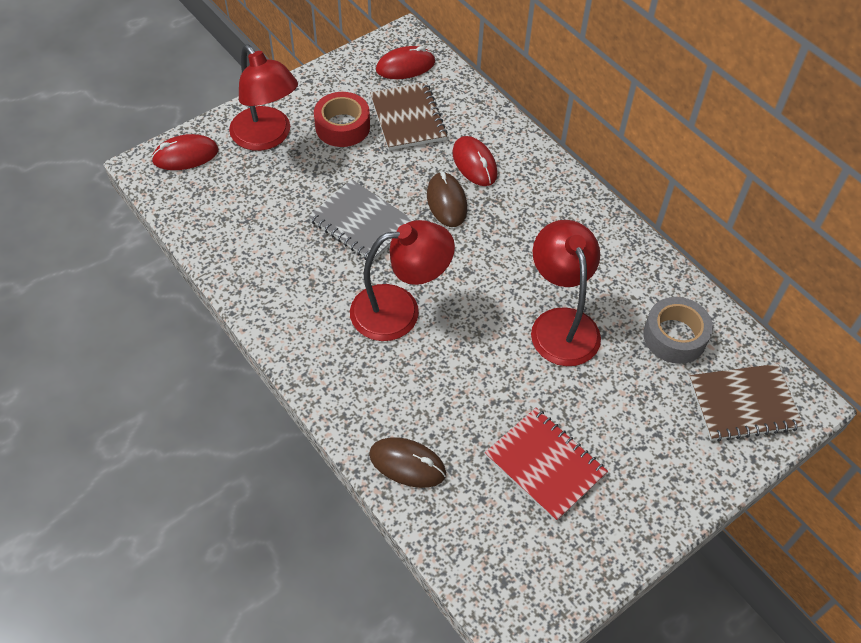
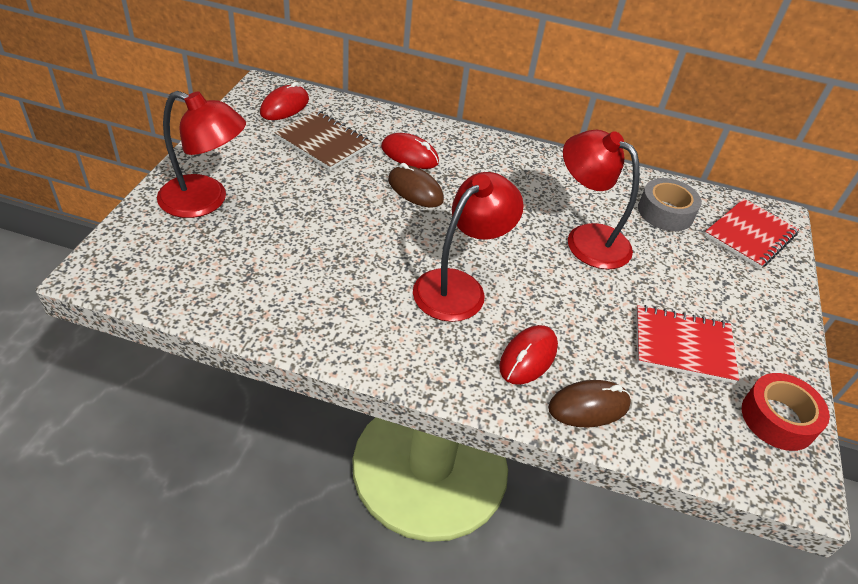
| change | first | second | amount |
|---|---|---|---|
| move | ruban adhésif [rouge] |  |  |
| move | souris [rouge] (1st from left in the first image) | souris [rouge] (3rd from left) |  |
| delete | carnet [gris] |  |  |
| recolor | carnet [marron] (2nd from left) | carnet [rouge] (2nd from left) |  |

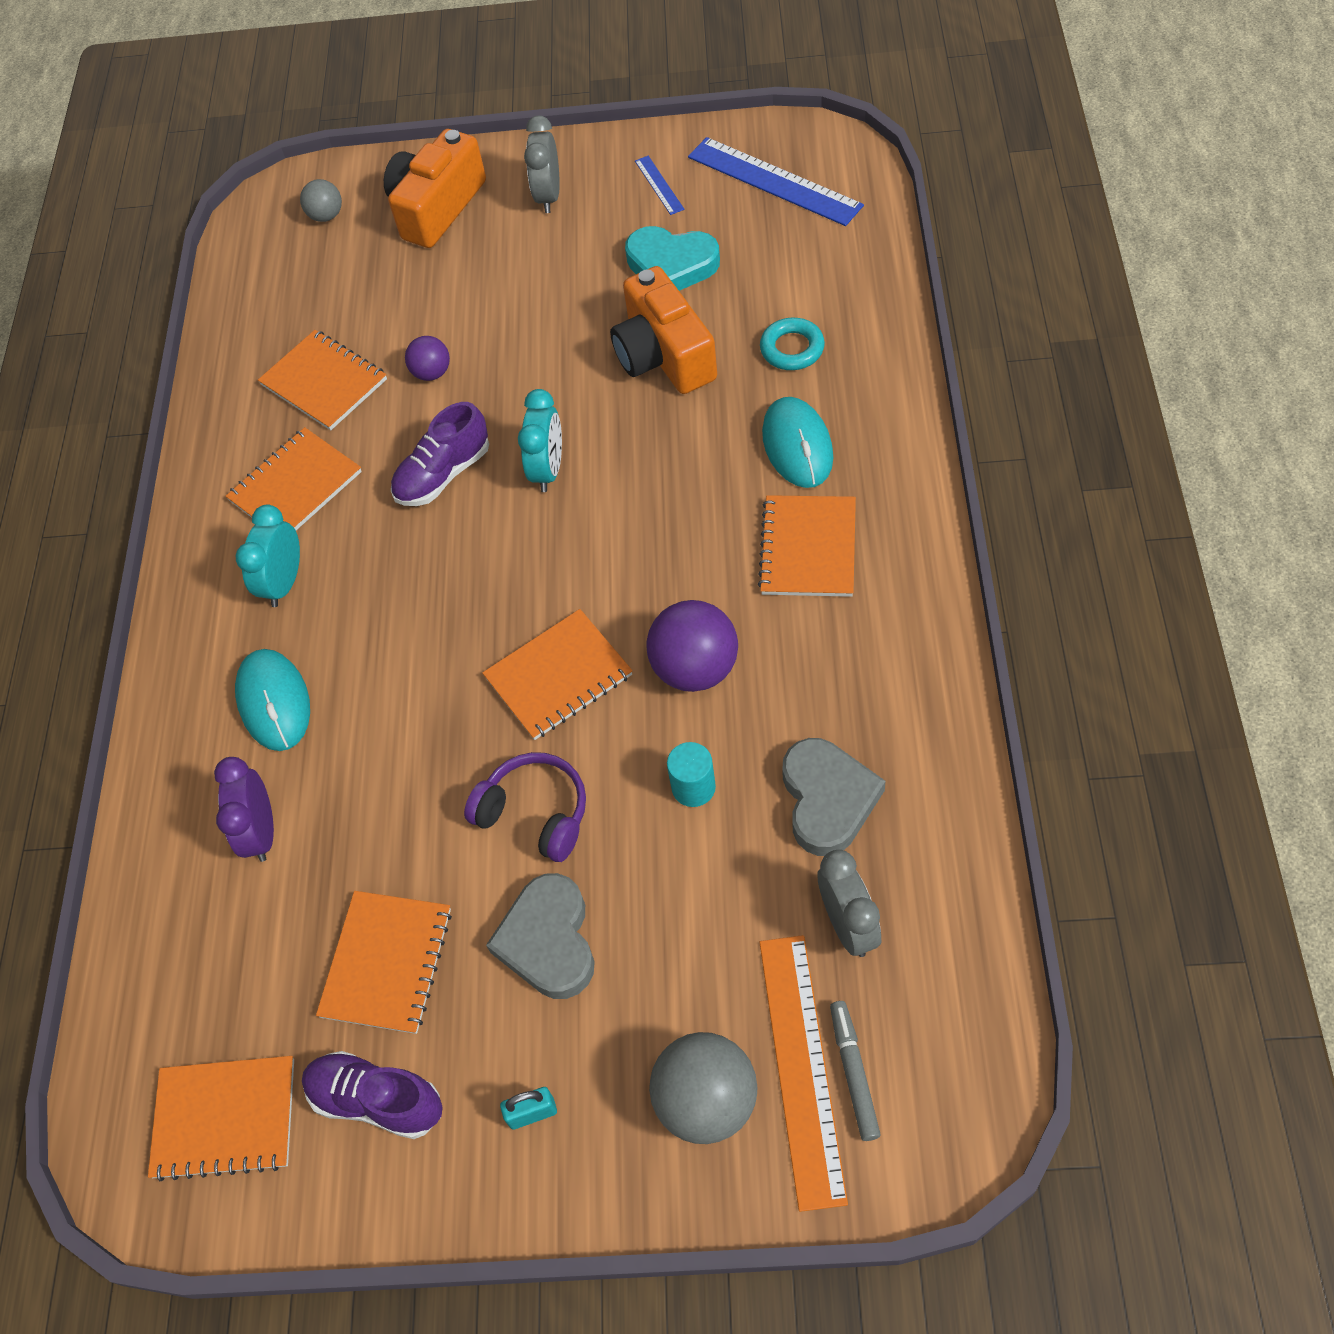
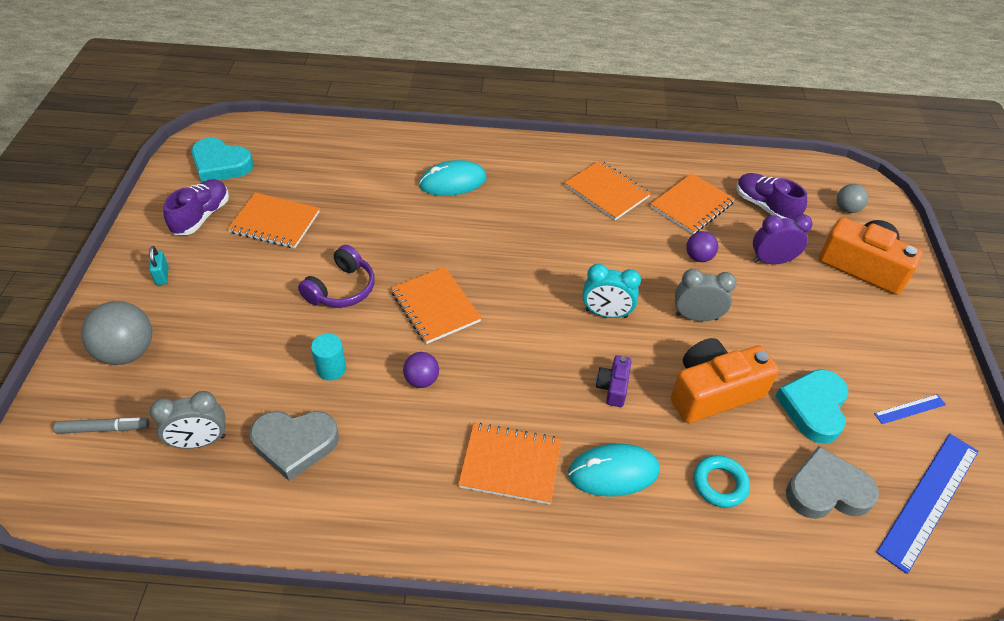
| change | first | second | amount |
|---|---|---|---|
| move | réveil [gris] (1st from left in the first image) | réveil [gris] (2nd from left) |  |
| move | chaussure [violet] (2nd from left) |  |  |
| delete | réveil [turquoise] (1st from left) |  |  |
| resize | balle [violet] (2nd from left in the first image) | balle [violet] (1st from left) | x0.56 |
| move | réveil [violet] |  |  |
| move | cœur [gris] (1st from left in the first image) | cœur [gris] (2nd from left) |  |
| delete | règle [orange] |  |  |
| replace | carnet [orange] (1st from left) | cœur [turquoise] (1st from left) |  |
| insert |  | appareil photo [violet] |  |

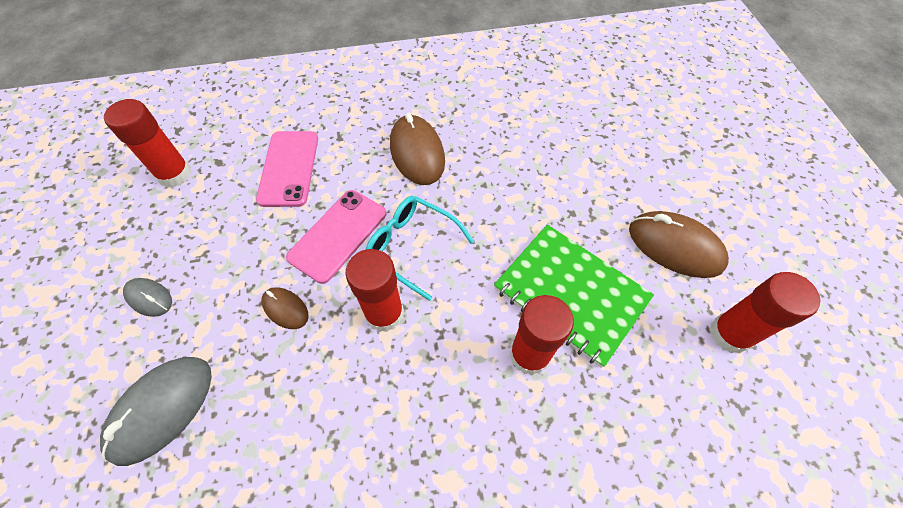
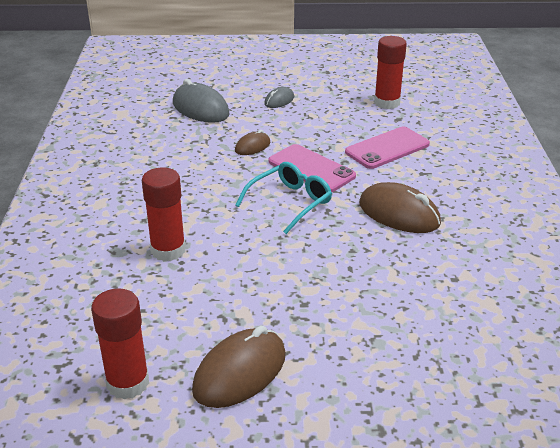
| change | first | second | amount |
|---|---|---|---|
| rotate | souris [marron] (2nd from left in the first image) | souris [marron] (3rd from left) | 45 degrees clockwise |
| rotate | téléphone [rose] (1st from left in the first image) | téléphone [rose] (2nd from left) | 45 degrees counterclockwise |
| delete | carnet [vert] |  |  |
| delete | bâton de colle [rouge] (2nd from left) |  |  |

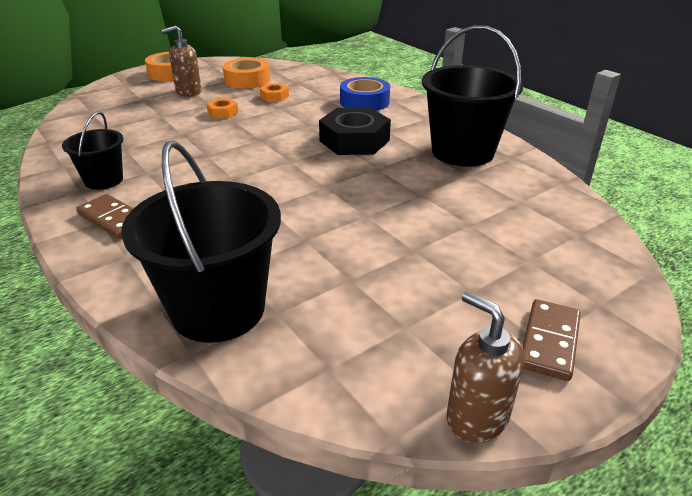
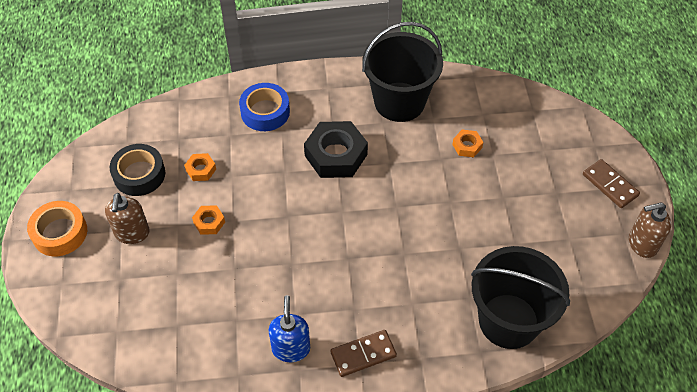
| change | first | second | amount |
|---|---|---|---|
| recolor | ruban adhésif [orange] (2nd from left) | ruban adhésif [noir] |  |
| replace | seau [noir] (1st from left) | distributeur de savon [bleu] |  |
| insert |  | écrou [orange] (3rd from left) |  |

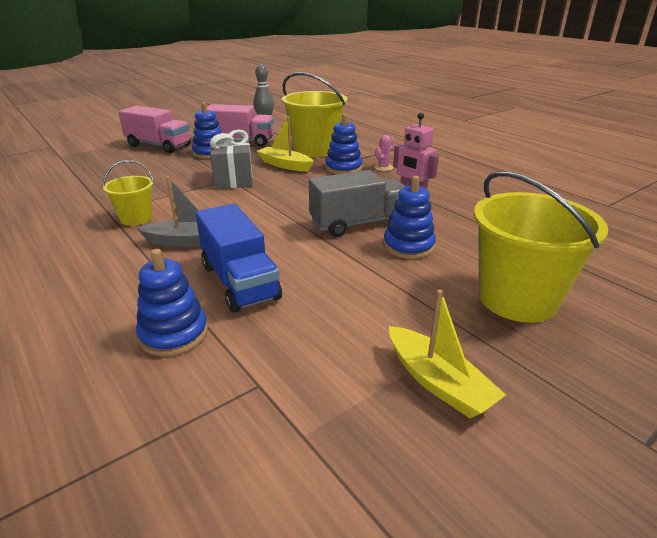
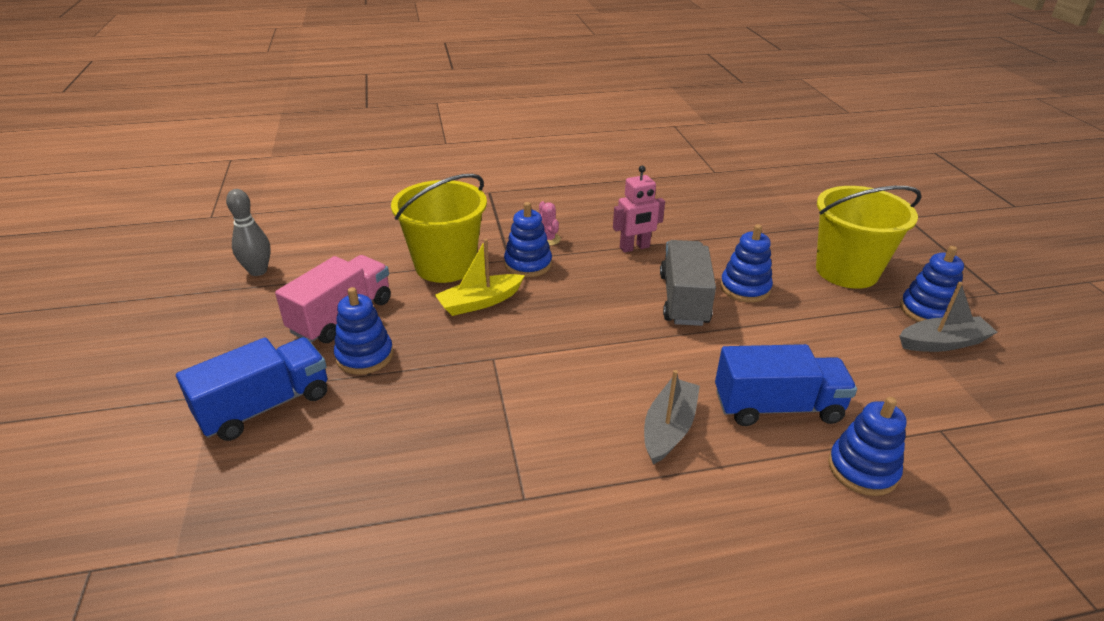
| change | first | second | amount |
|---|---|---|---|
| recolor | camion [rose] (1st from left) | camion [bleu] (1st from left) |  |
| delete | cadeau [gris] |  |  |
| delete | seau [jaune] (1st from left) |  |  |
| recolor | bateau [jaune] (2nd from left) | bateau [gris] (2nd from left) |  |
| insert |  | jouet à empiler [bleu] (5th from left) |  |

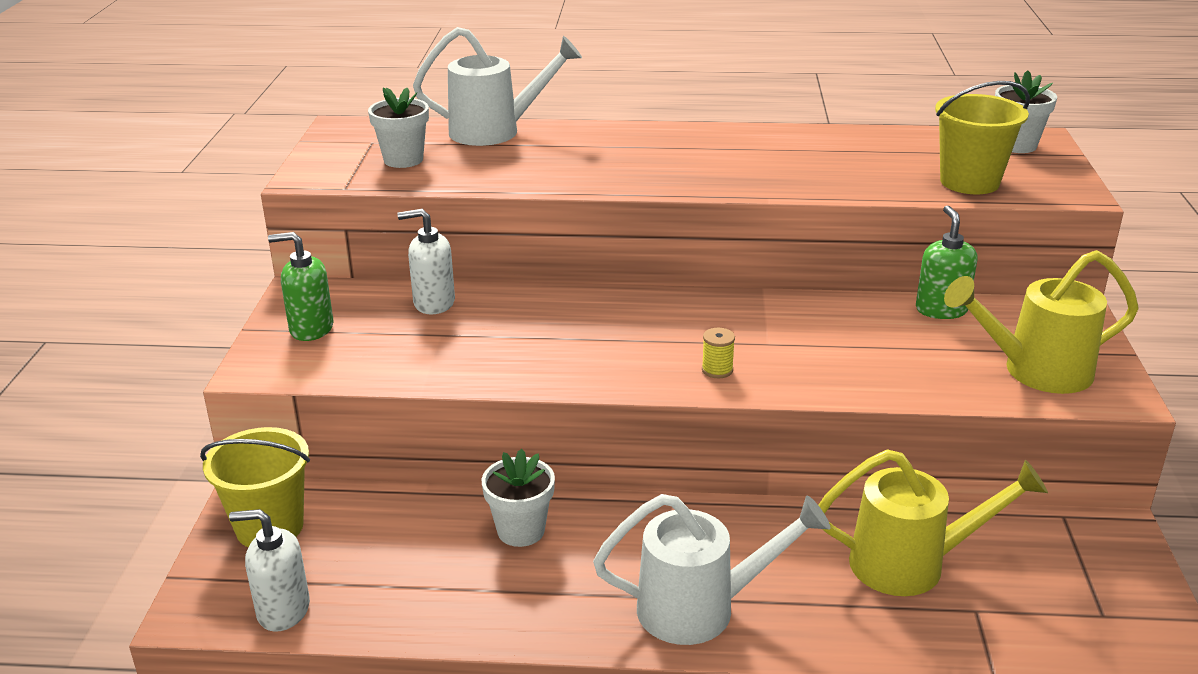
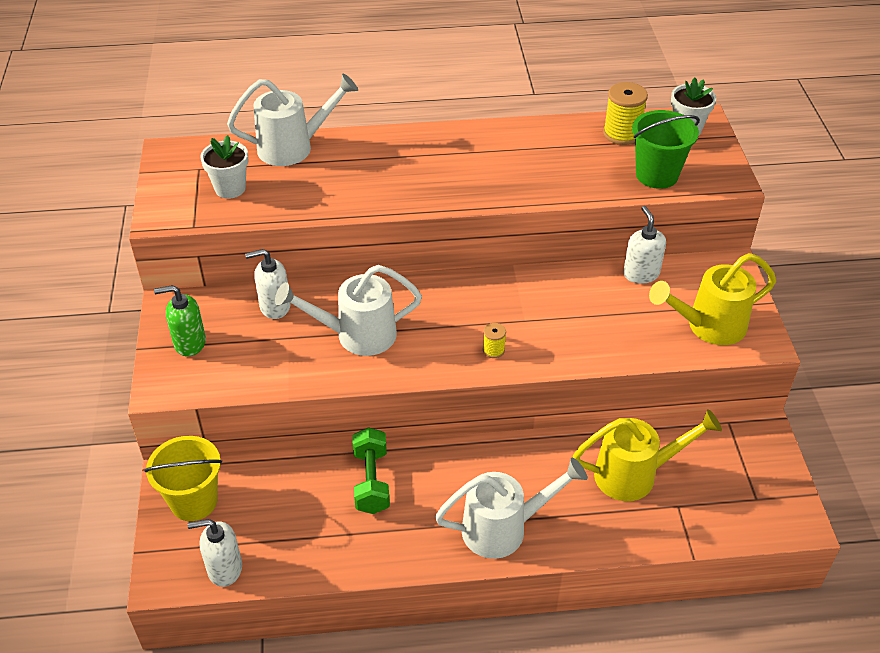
| change | first | second | amount |
|---|---|---|---|
| recolor | seau [jaune] (2nd from left) | seau [vert] |  |
| recolor | distributeur de savon [vert] (2nd from left) | distributeur de savon [blanc] (3rd from left) |  |
| replace | pot de fleurs [blanc] (2nd from left) | haltère [vert] |  |
| insert |  | bobine [jaune] (2nd from left) |  |
| insert |  | arrosoir [blanc] (2nd from left) |  |

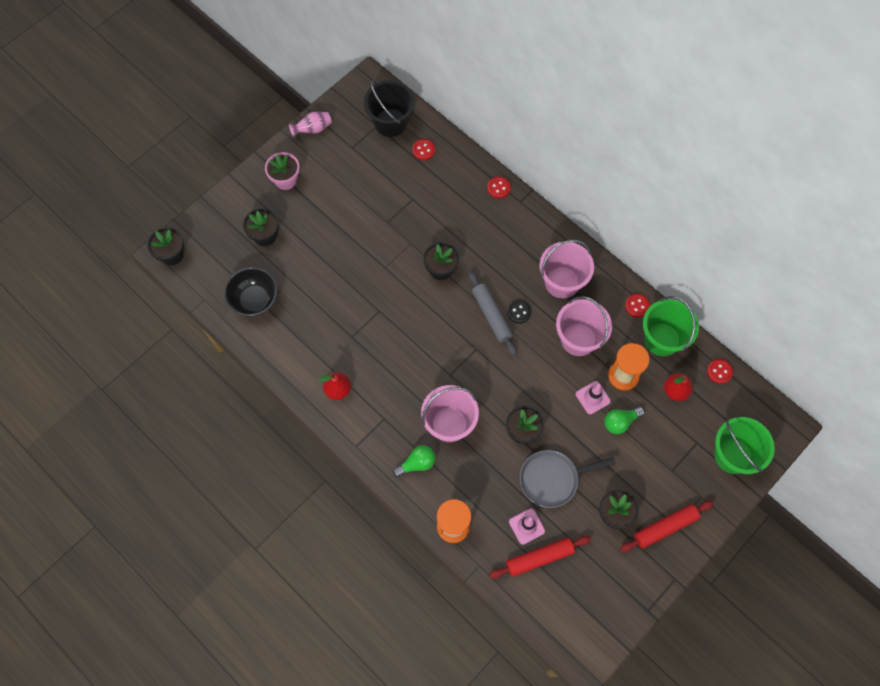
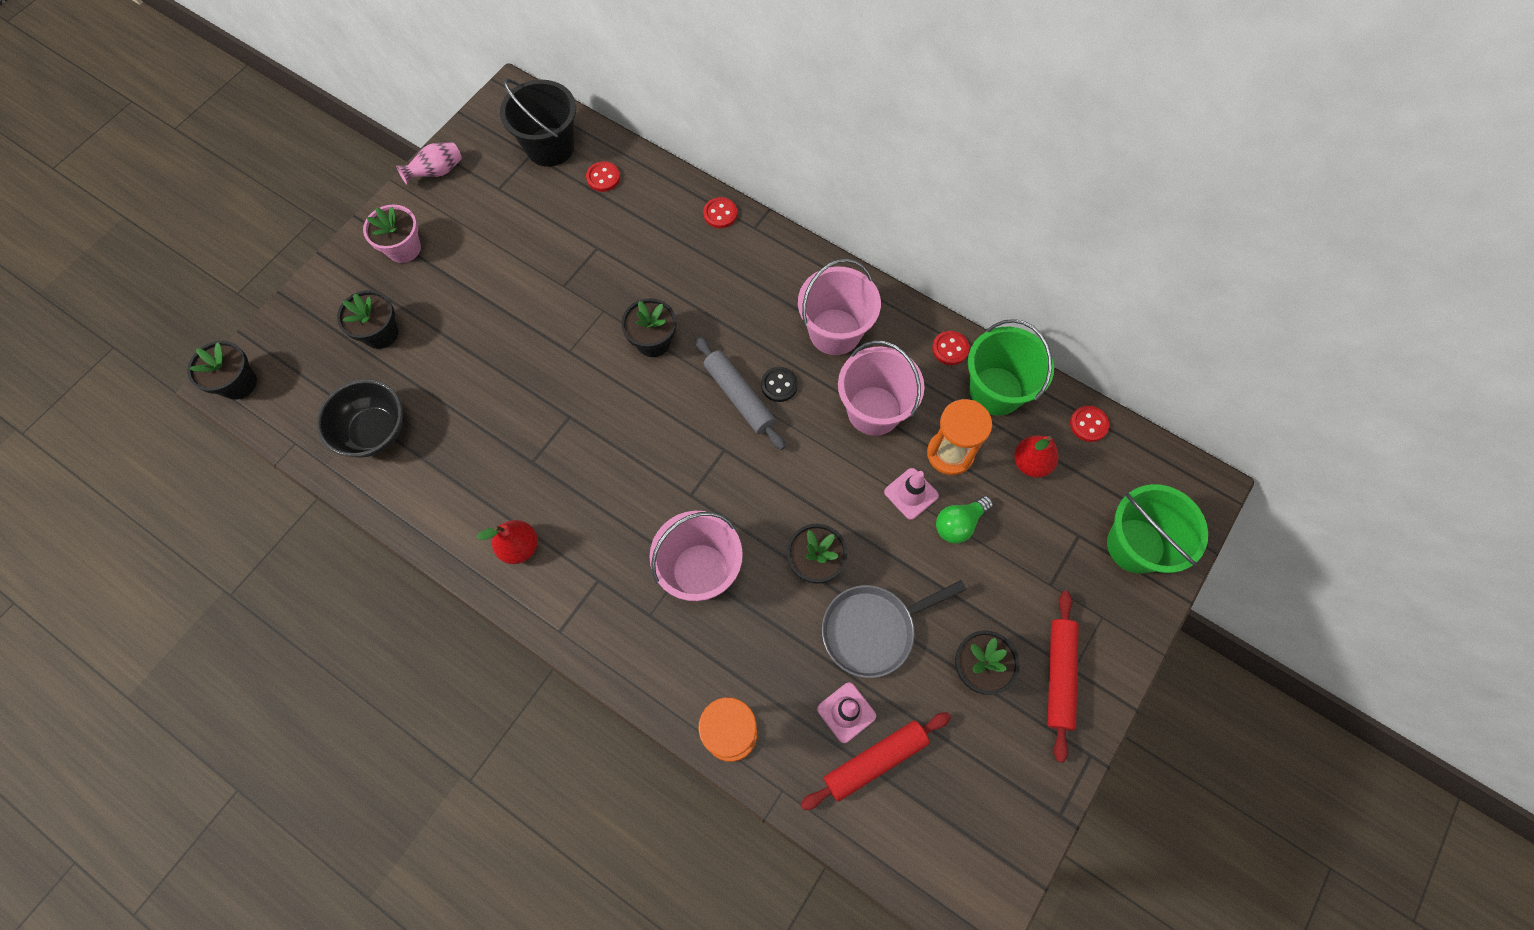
| change | first | second | amount |
|---|---|---|---|
| delete | ampoule [vert] (1st from left) |  |  |
| rotate | rouleau à pâtisserie [rouge] (2nd from left) |  | 45 degrees counterclockwise |

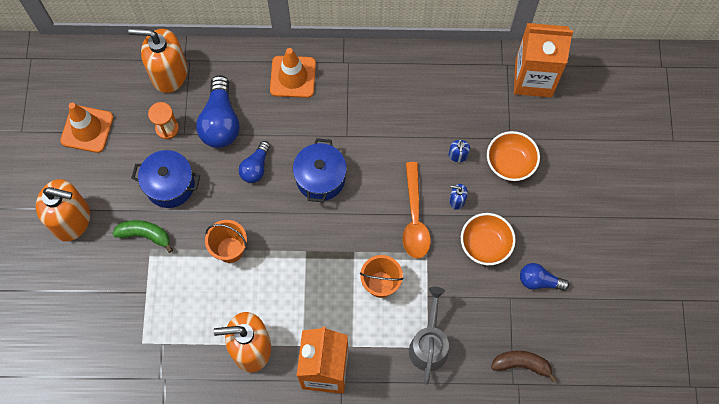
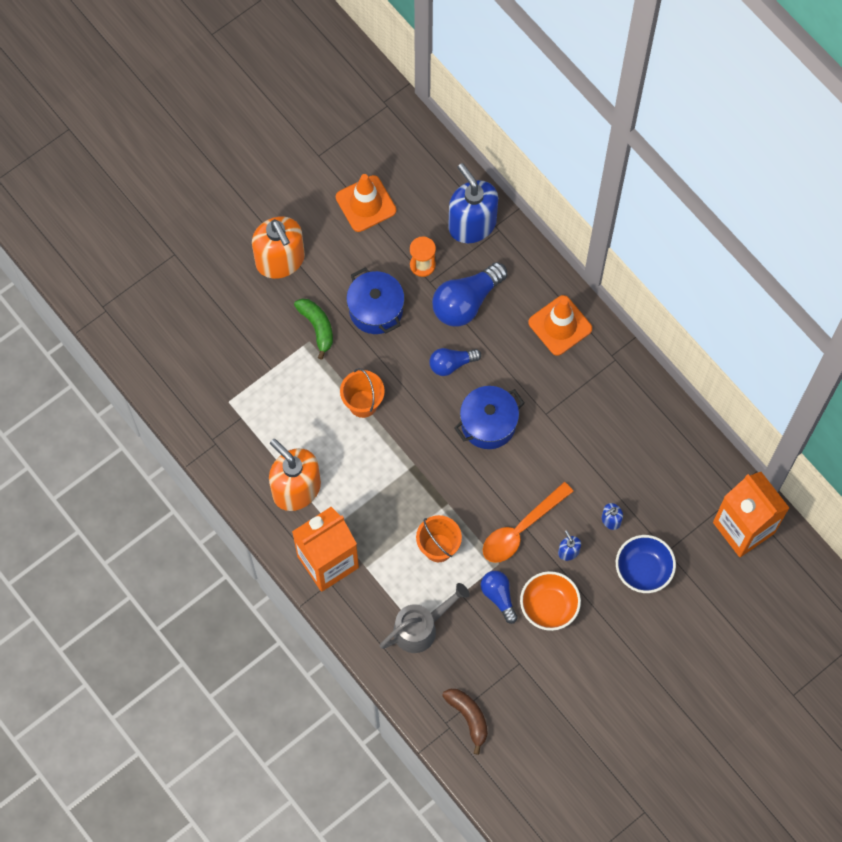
| change | first | second | amount |
|---|---|---|---|
| recolor | distributeur de savon [orange] (2nd from left) | distributeur de savon [bleu] (1st from left) |  |
| recolor | bol [orange] (2nd from left) | bol [bleu] |  |
| move | ampoule [bleu] (3rd from left) |  |  |

